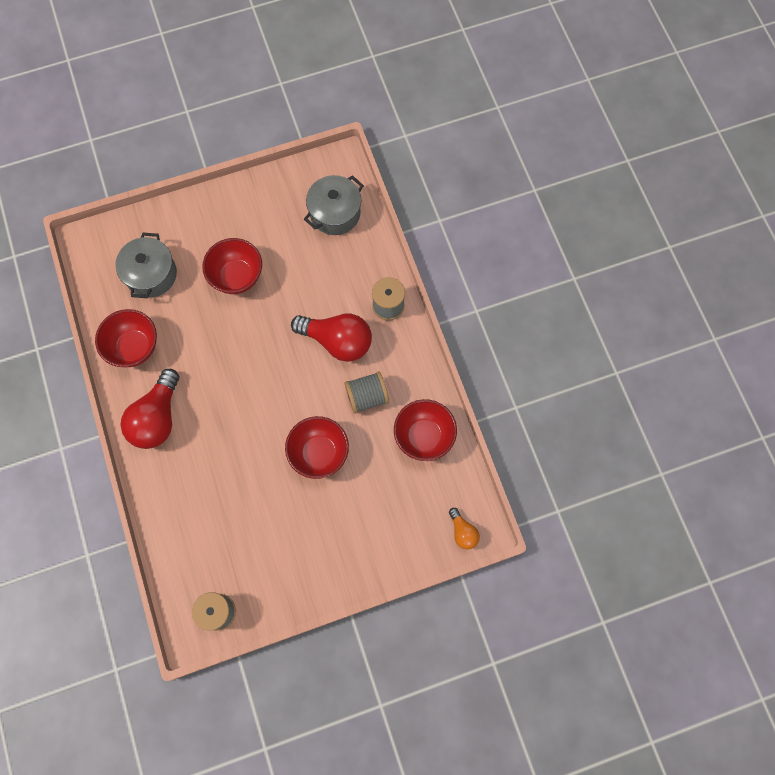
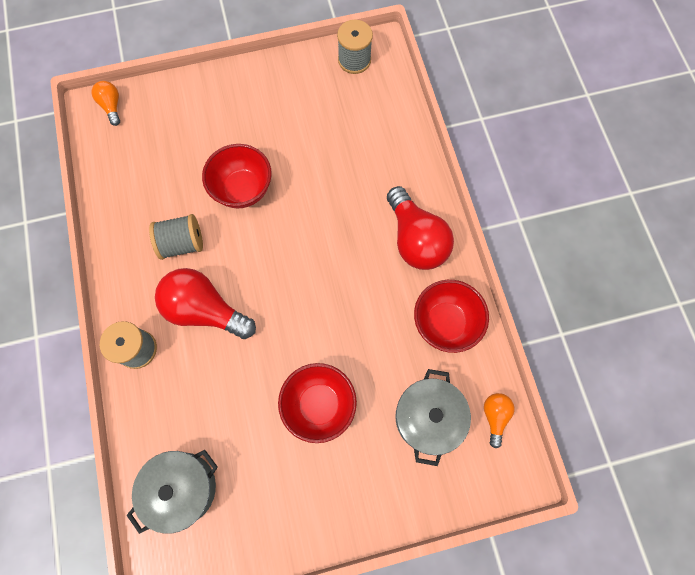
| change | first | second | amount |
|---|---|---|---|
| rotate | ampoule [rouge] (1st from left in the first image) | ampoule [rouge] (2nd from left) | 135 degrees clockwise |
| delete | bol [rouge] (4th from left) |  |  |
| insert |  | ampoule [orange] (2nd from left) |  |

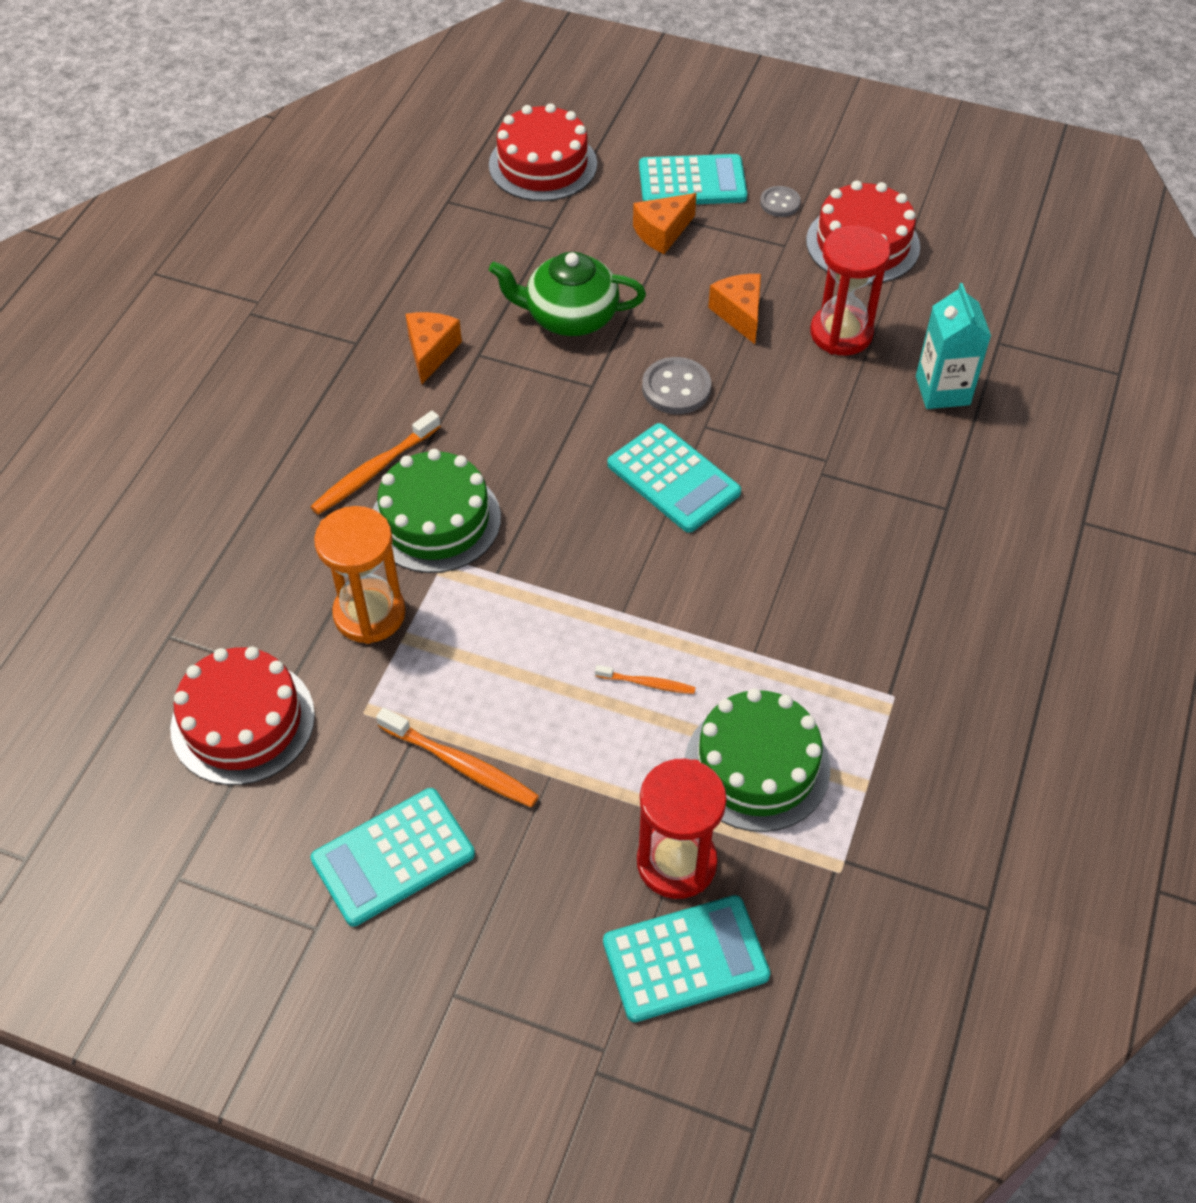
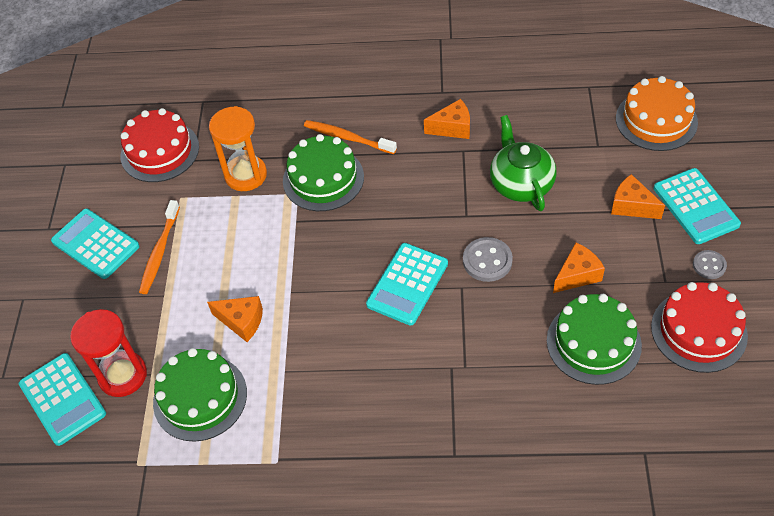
| change | first | second | amount |
|---|---|---|---|
| recolor | gâteau [rouge] (2nd from left) | gâteau [orange] |  |
| replace | sablier [rouge] (2nd from left) | gâteau [vert] (3rd from left) |  |
| delete | brique de lait [turquoise] |  |  |
| replace | brosse à dents [orange] (3rd from left) | fromage [orange] (1st from left) |  |

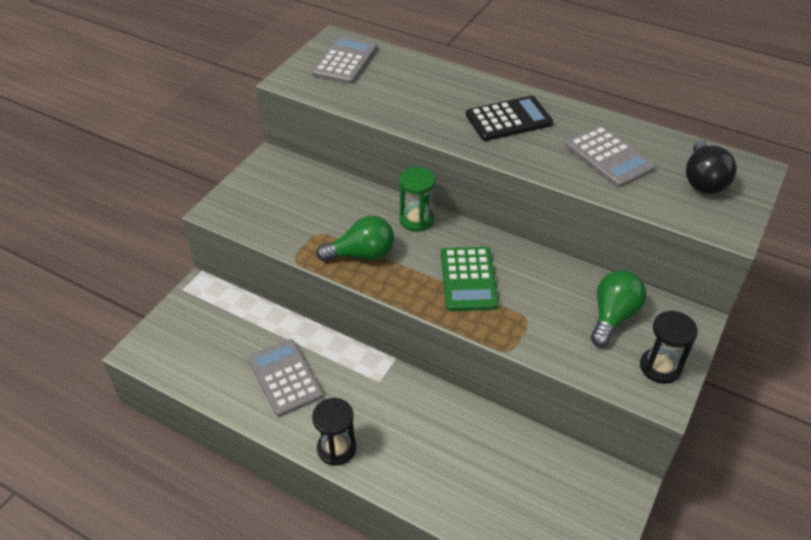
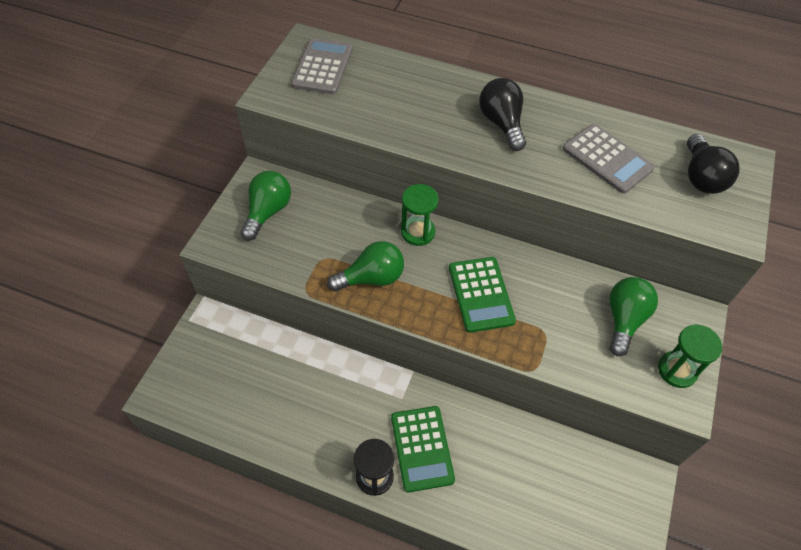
| change | first | second | amount |
|---|---|---|---|
| replace | calculatrice [noir] | ampoule [noir] (1st from left) |  |
| recolor | sablier [noir] (2nd from left) | sablier [vert] (2nd from left) |  |
| delete | calculatrice [gris] (1st from left) |  |  |
| insert |  | ampoule [vert] (1st from left) |  |
| insert |  | calculatrice [vert] (1st from left) |  |

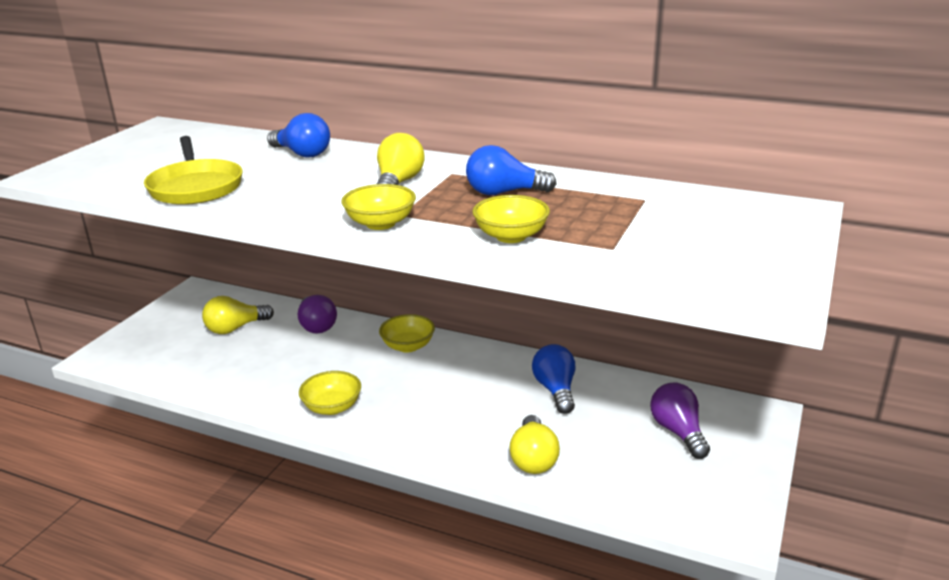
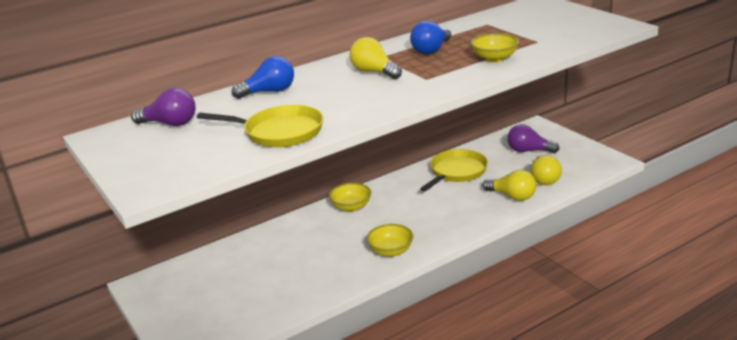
| change | first | second | amount |
|---|---|---|---|
| delete | bol [jaune] (2nd from left) |  |  |
| move | ampoule [violet] (1st from left) |  |  |
| move | ampoule [jaune] (1st from left in the first image) | ampoule [jaune] (3rd from left) |  |
| replace | ampoule [bleu] (3rd from left) | poêle [jaune] (2nd from left) |  |

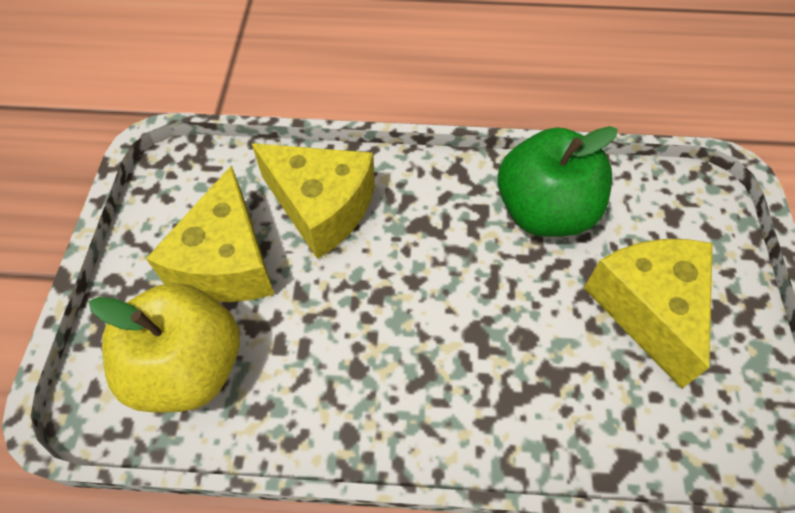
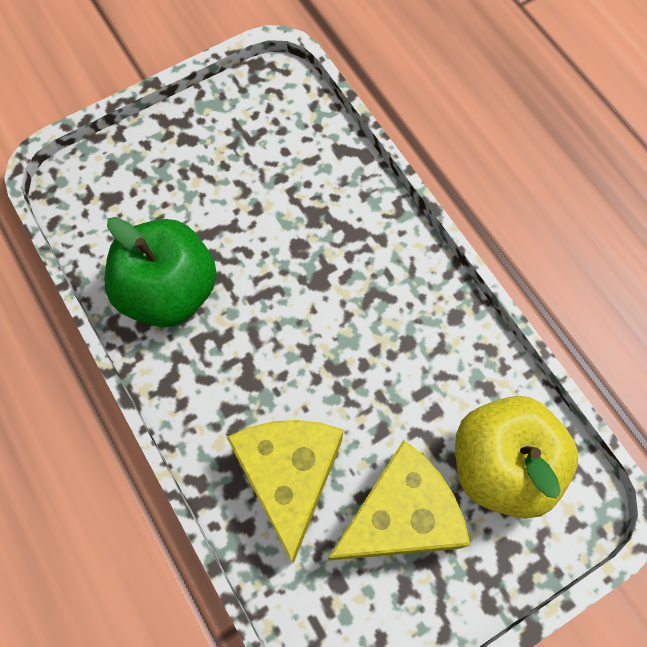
| change | first | second | amount |
|---|---|---|---|
| delete | fromage [jaune] (3rd from left) |  |  |

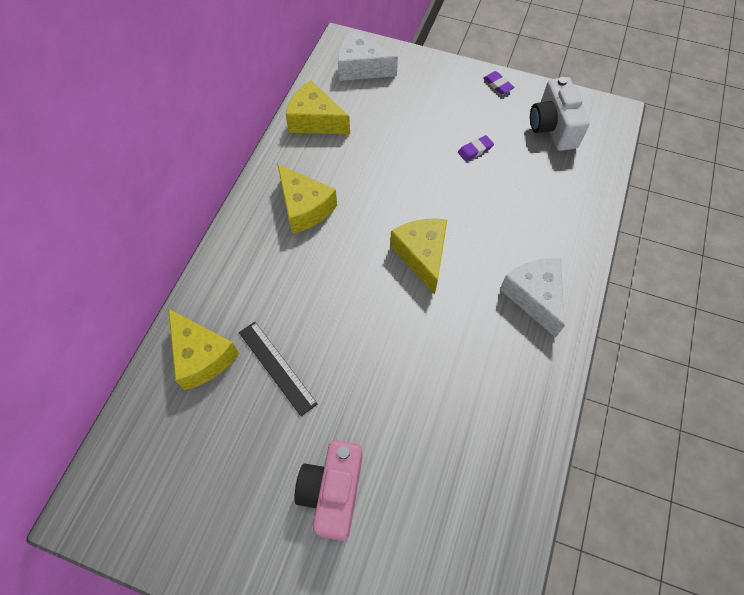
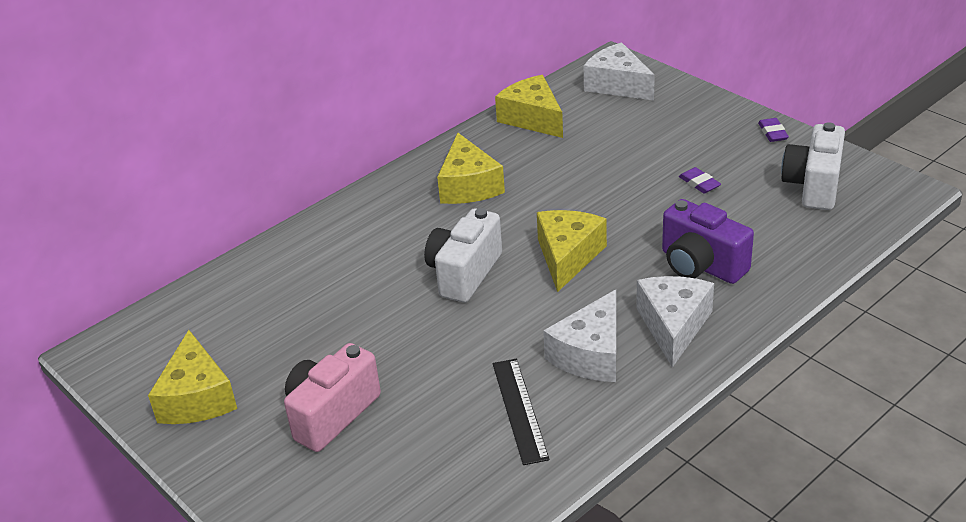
| change | first | second | amount |
|---|---|---|---|
| rotate | gomme [violet] (1st from left) |  | 60 degrees clockwise |
| move | fromage [jaune] (1st from left) |  |  |
| move | règle [noir] |  |  |
| insert |  | appareil photo [violet] |  |
| insert |  | appareil photo [blanc] (1st from left) |  |
| insert |  | fromage [blanc] (1st from left) |  |

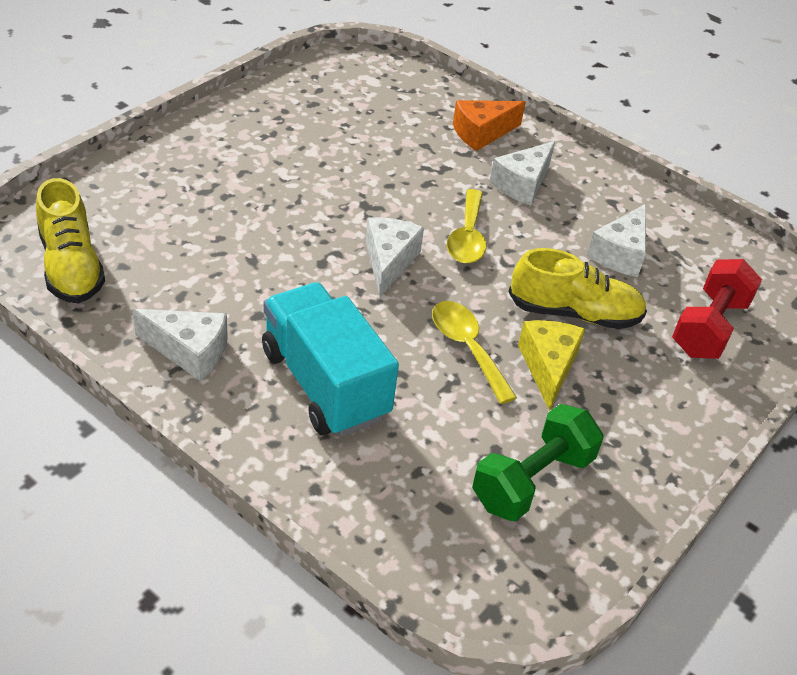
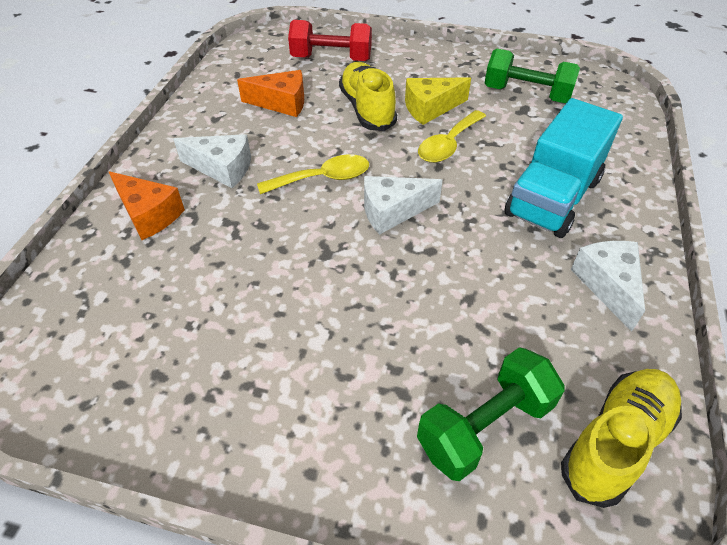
| change | first | second | amount |
|---|---|---|---|
| recolor | fromage [blanc] (4th from left) | fromage [orange] (2nd from left) |  |
| insert |  | haltère [vert] (1st from left) |  |

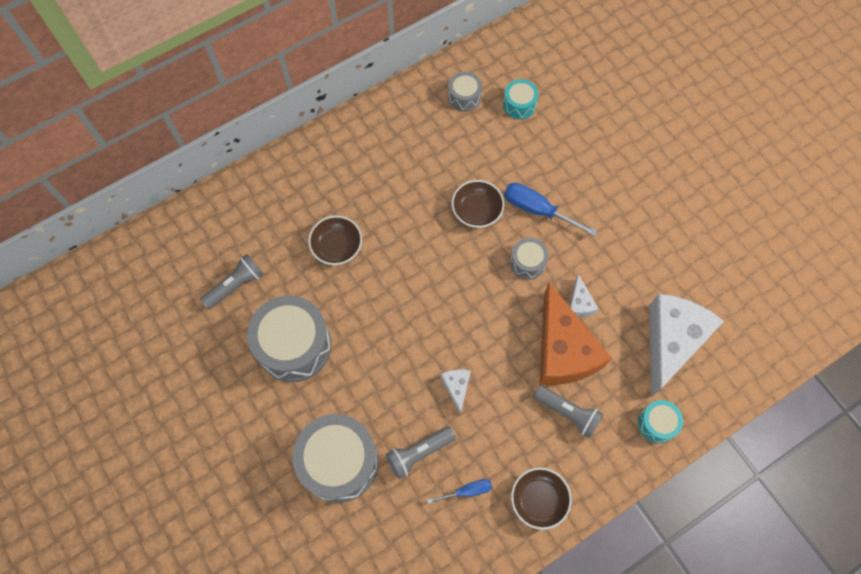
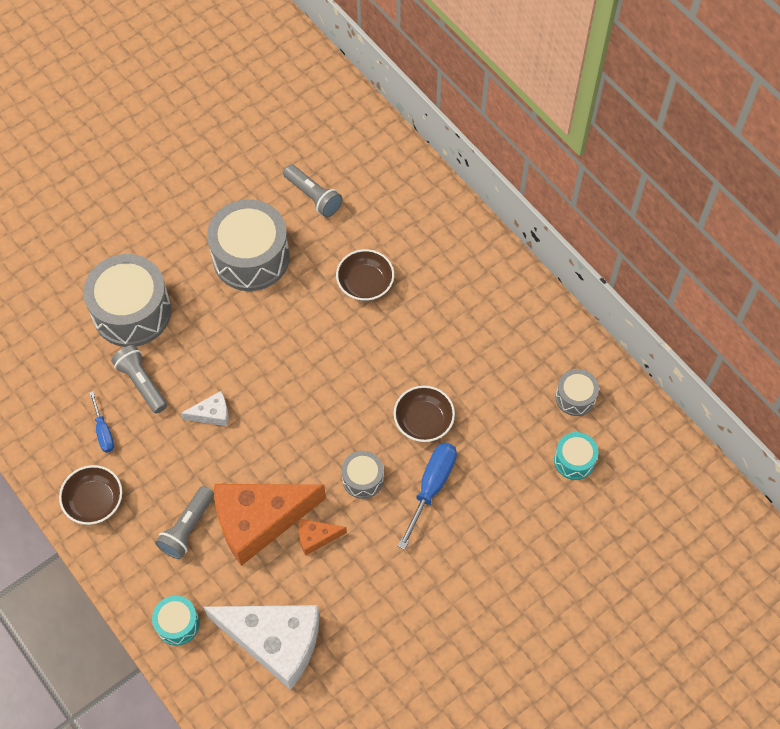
| change | first | second | amount |
|---|---|---|---|
| recolor | fromage [blanc] (2nd from left) | fromage [orange] (2nd from left) |  |

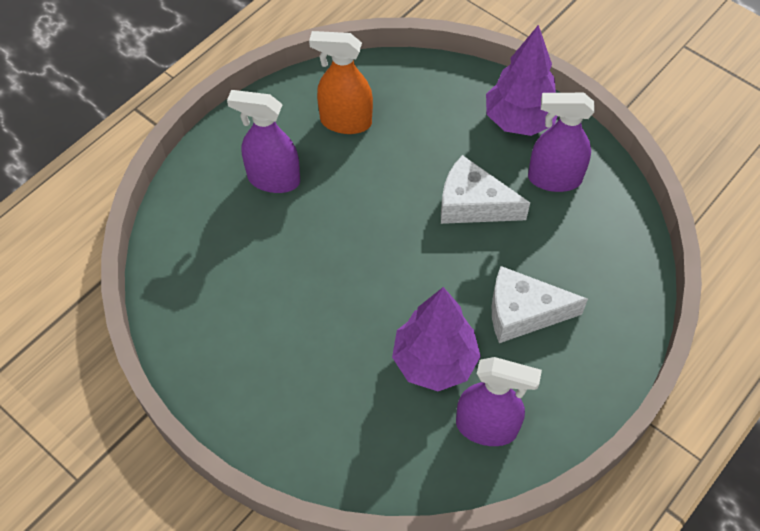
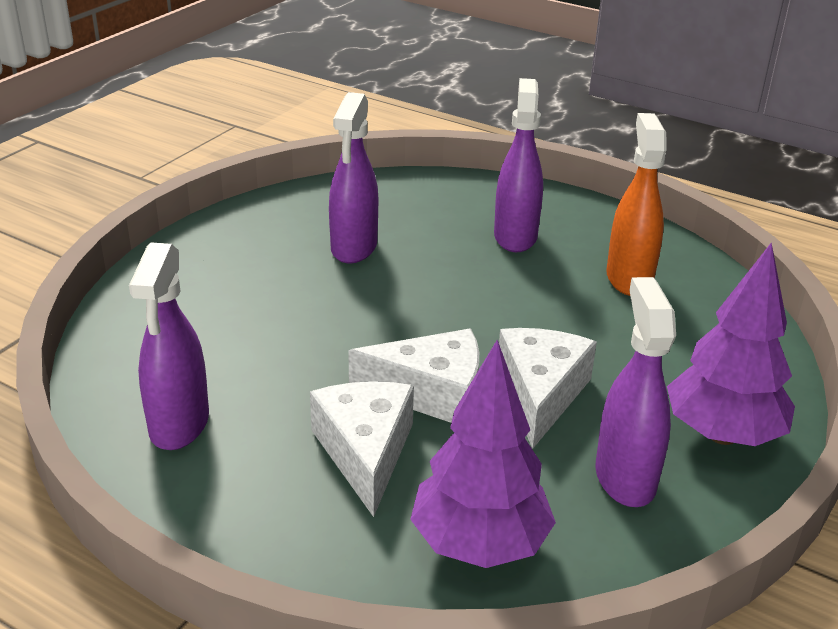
| change | first | second | amount |
|---|---|---|---|
| move | arbre [violet] (1st from left) |  |  |
| insert |  | vaporisateur [violet] (2nd from left) |  |
| insert |  | fromage [blanc] (2nd from left) |  |

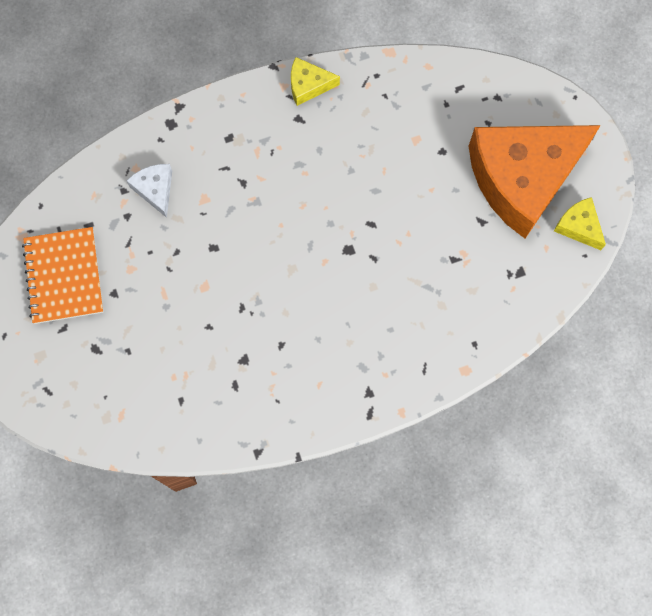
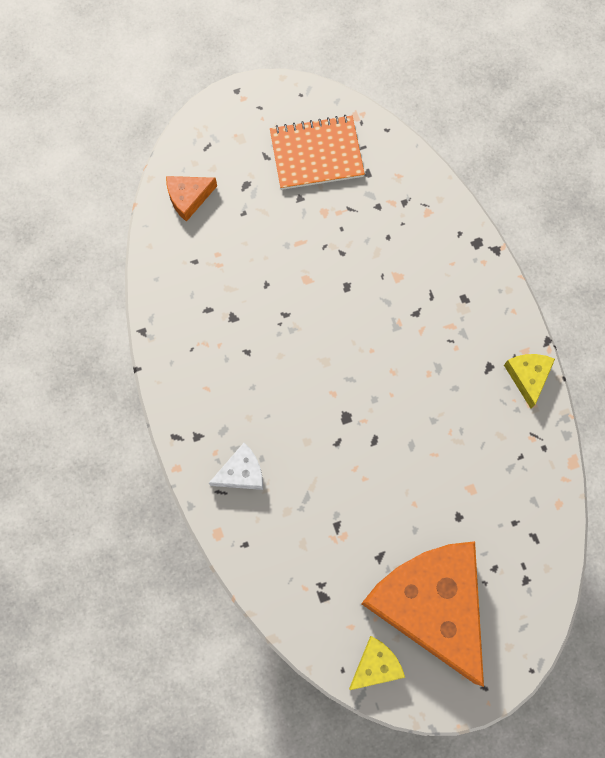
| change | first | second | amount |
|---|---|---|---|
| move | fromage [blanc] |  |  |
| insert |  | fromage [orange] (1st from left) |  |

